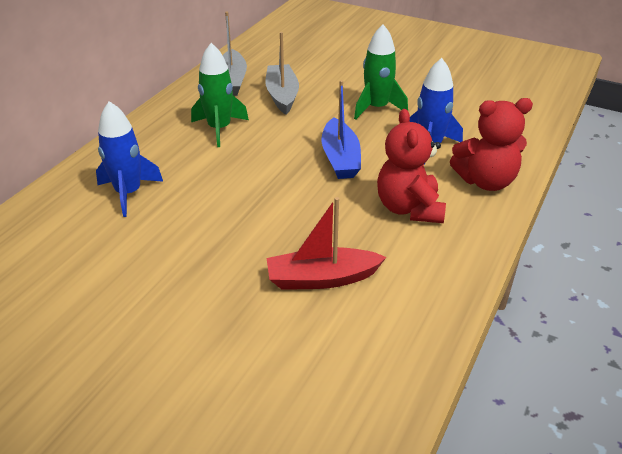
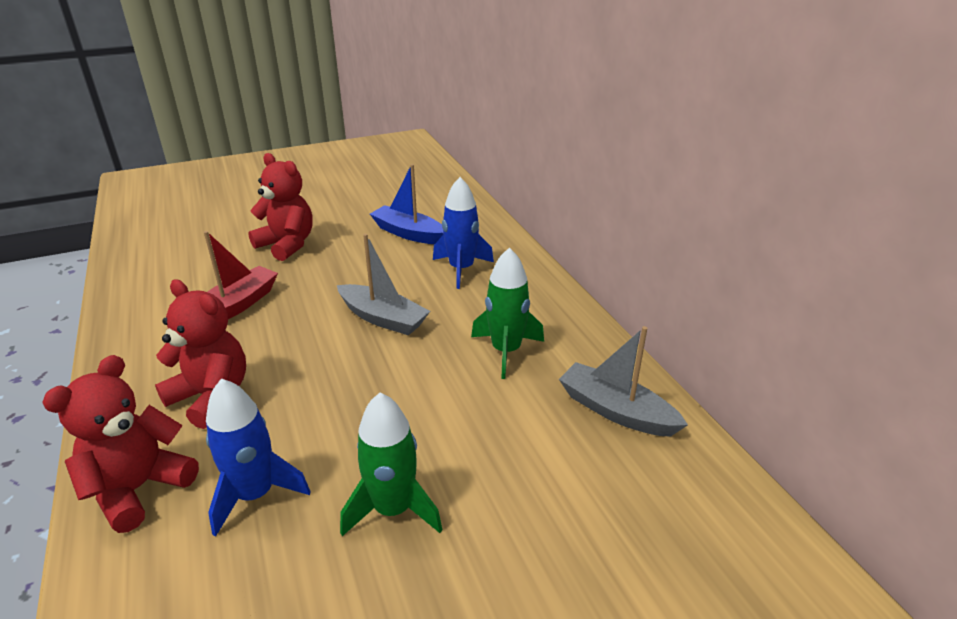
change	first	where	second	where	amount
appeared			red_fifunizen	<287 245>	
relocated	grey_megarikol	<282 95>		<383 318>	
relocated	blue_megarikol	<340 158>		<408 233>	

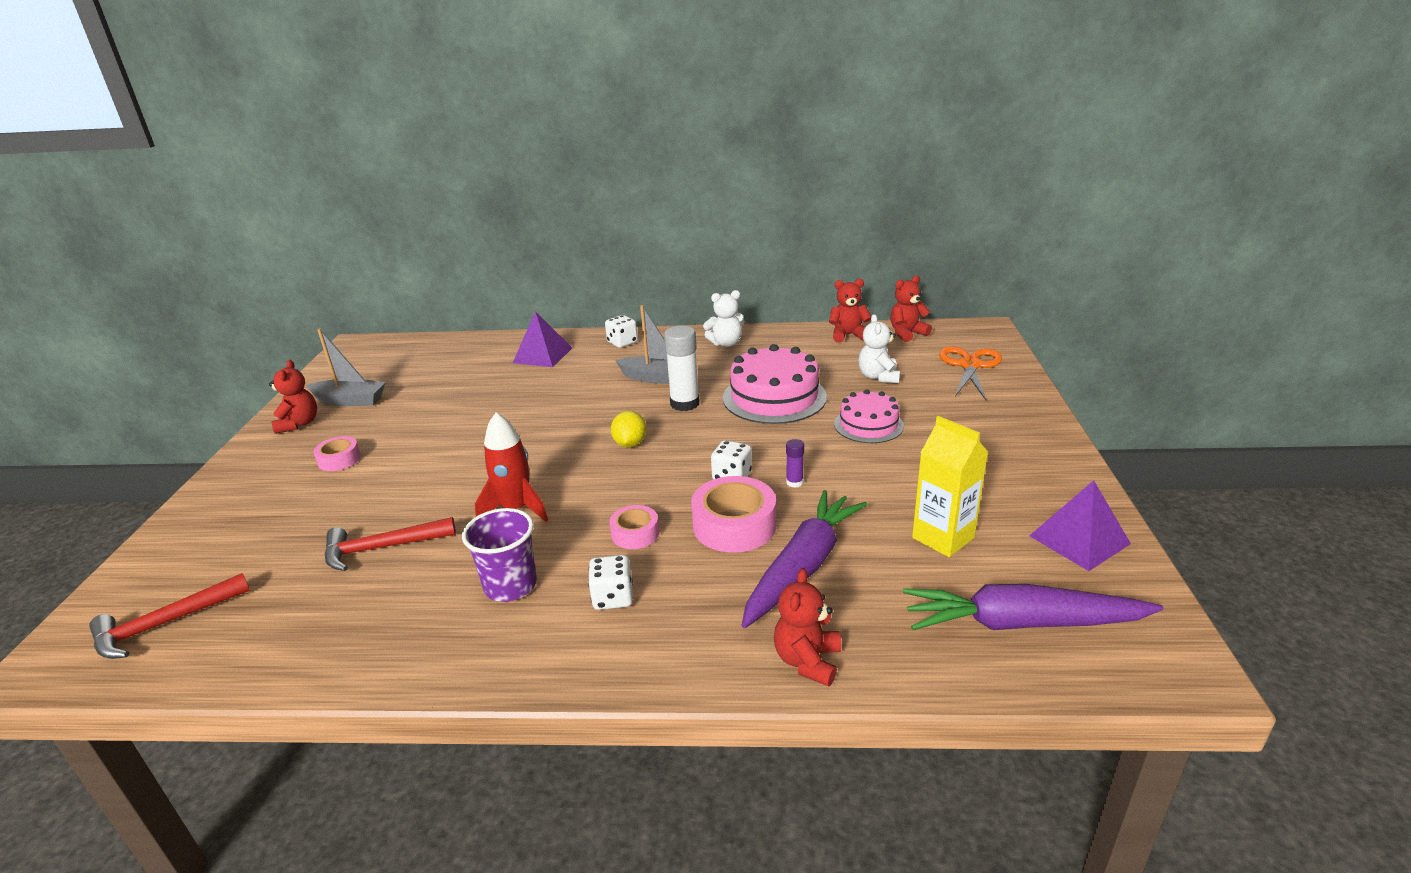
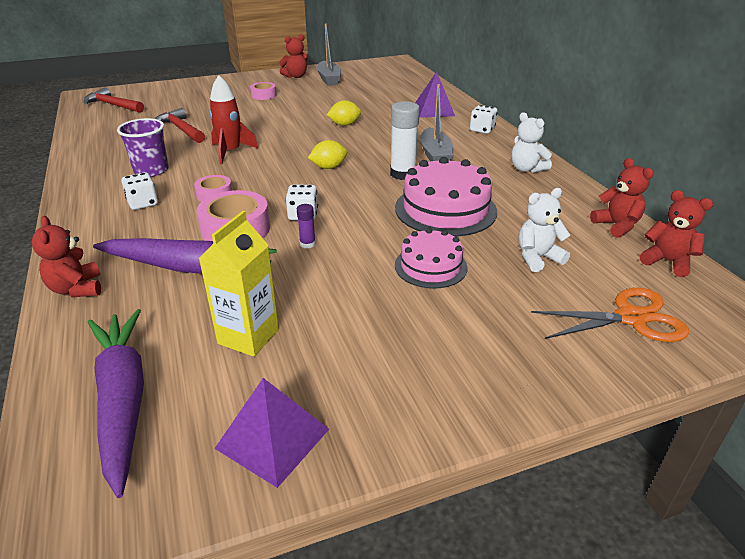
change	first	where	second	where	amount
spun	red_fifunizen	<807 661>		<77 289>	105 degrees counterclockwise
appeared			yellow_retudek	<344 125>	

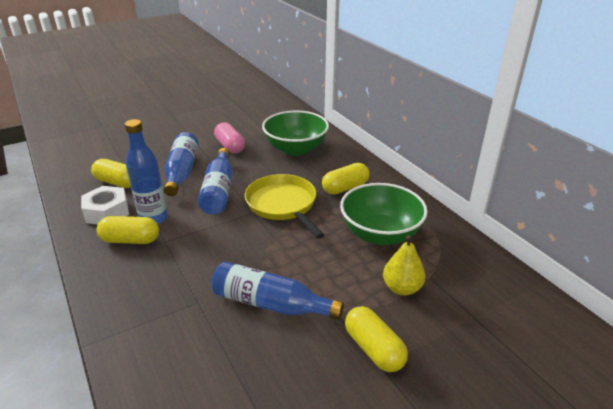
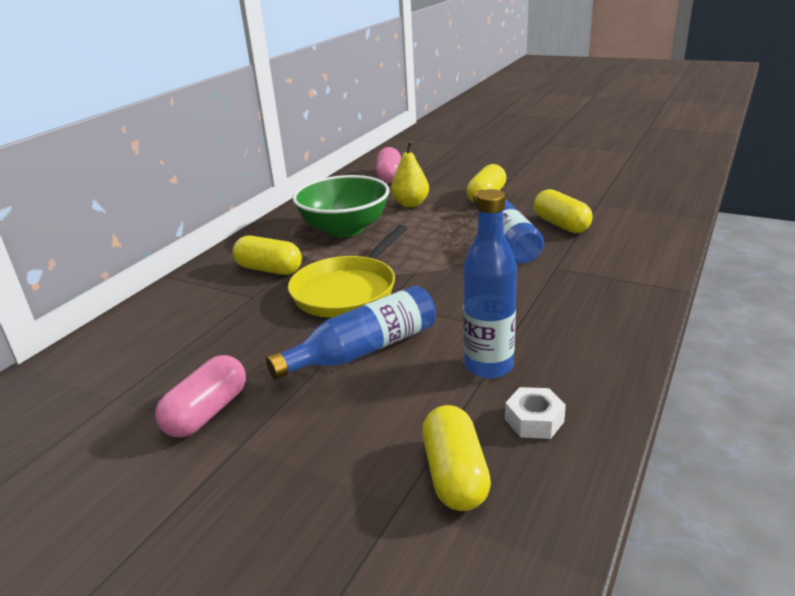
change	first	where	second	where	amount
appeared			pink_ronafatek	<389 177>	
size	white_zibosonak	<107 212>		<534 420>	x0.63
relocated	yellow_ronafatek	<130 240>		<561 225>	
missing	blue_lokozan	<182 172>			
missing	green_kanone	<295 149>			

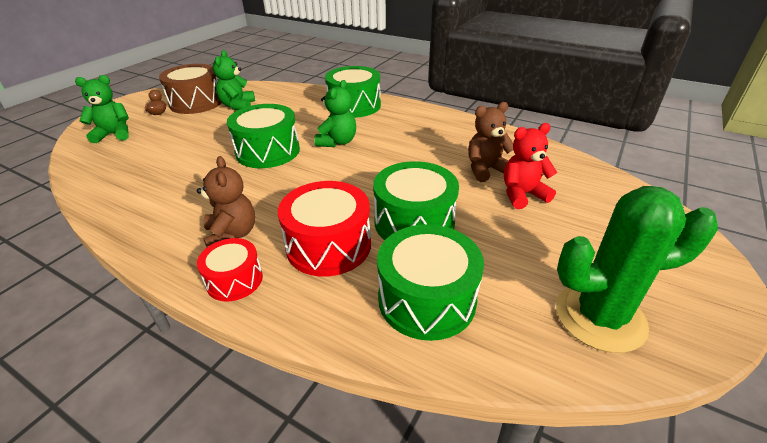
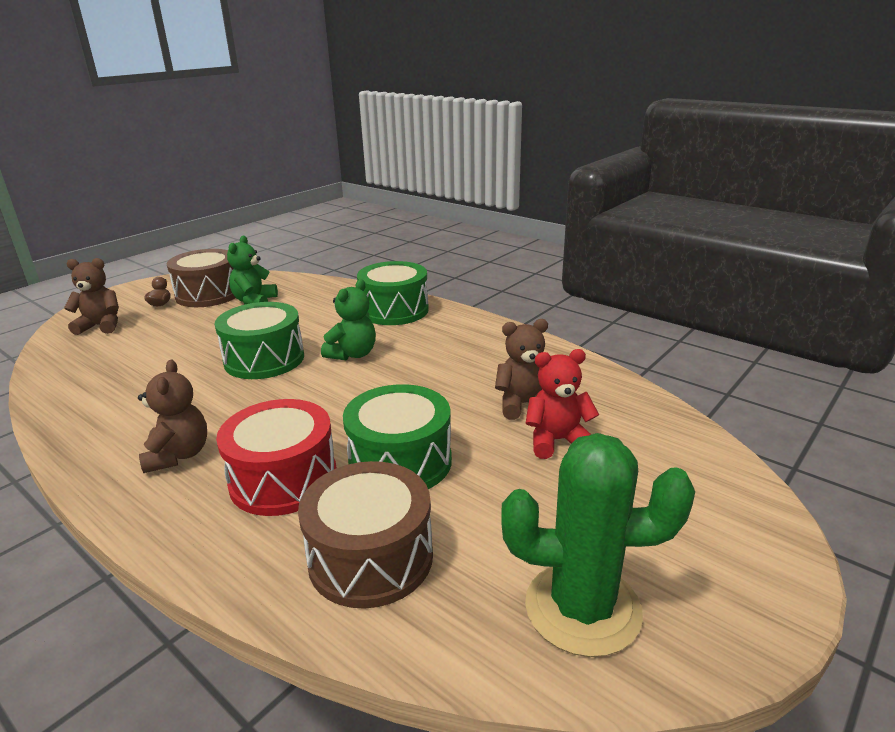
change	first	where	second	where	amount
colour	green_fifunizen	<114 134>	brown_fifunizen	<101 326>	
colour	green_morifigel	<426 299>	brown_morifigel	<371 557>	
missing	red_morifigel	<234 280>			

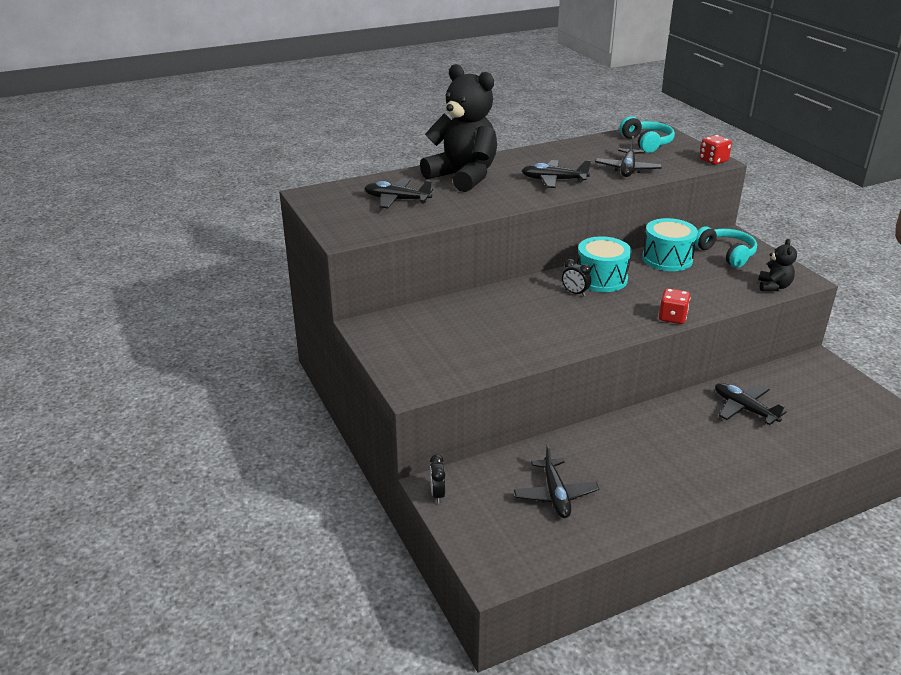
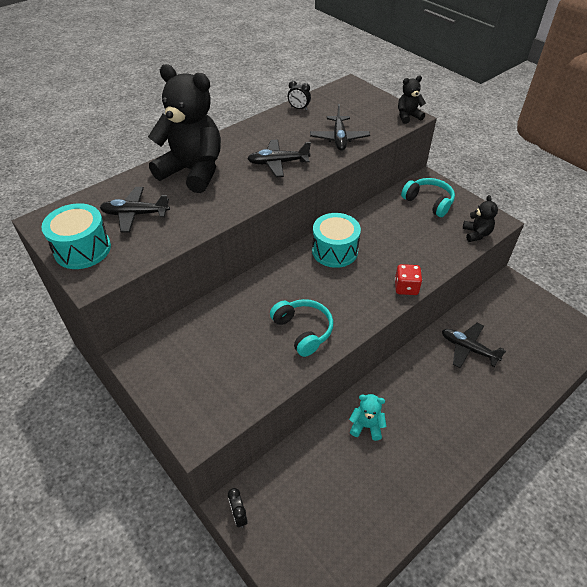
change	first	where	second	where	amount
relocated	turquoise_morifigel	<667 259>		<82 249>	
relocated	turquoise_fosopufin	<646 143>		<303 331>	
relocated	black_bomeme	<575 293>		<299 108>	
appeared			turquoise_fifunizen	<366 426>	
exchanged	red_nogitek	<713 160>	black_fifunizen	<408 116>	
missing	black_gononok	<555 495>			

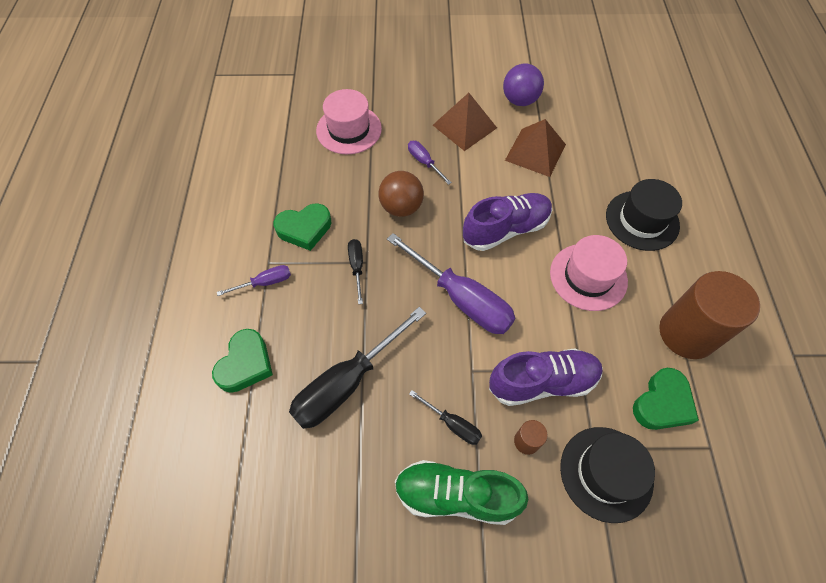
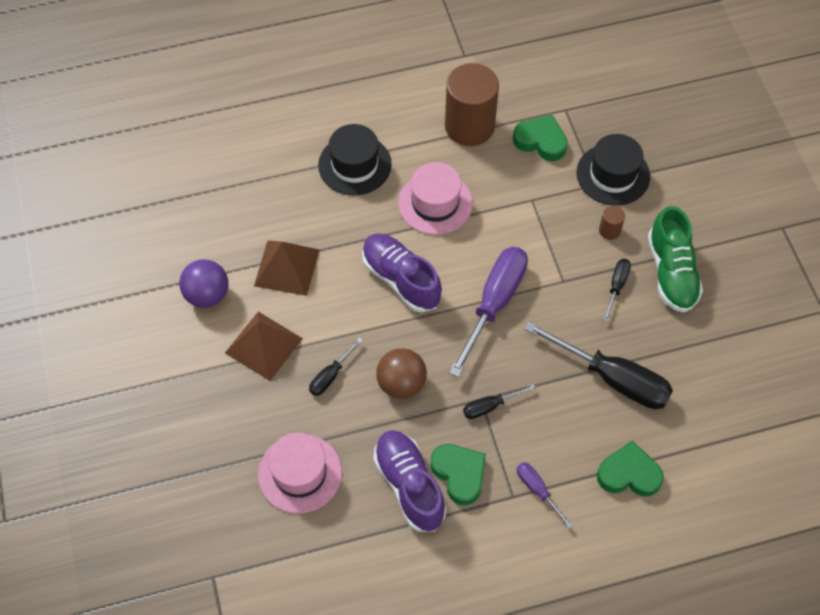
change	first	where	second	where	amount
colour	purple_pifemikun	<424 162>	black_pifemikun	<331 376>	
relocated	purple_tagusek	<542 382>		<409 485>	

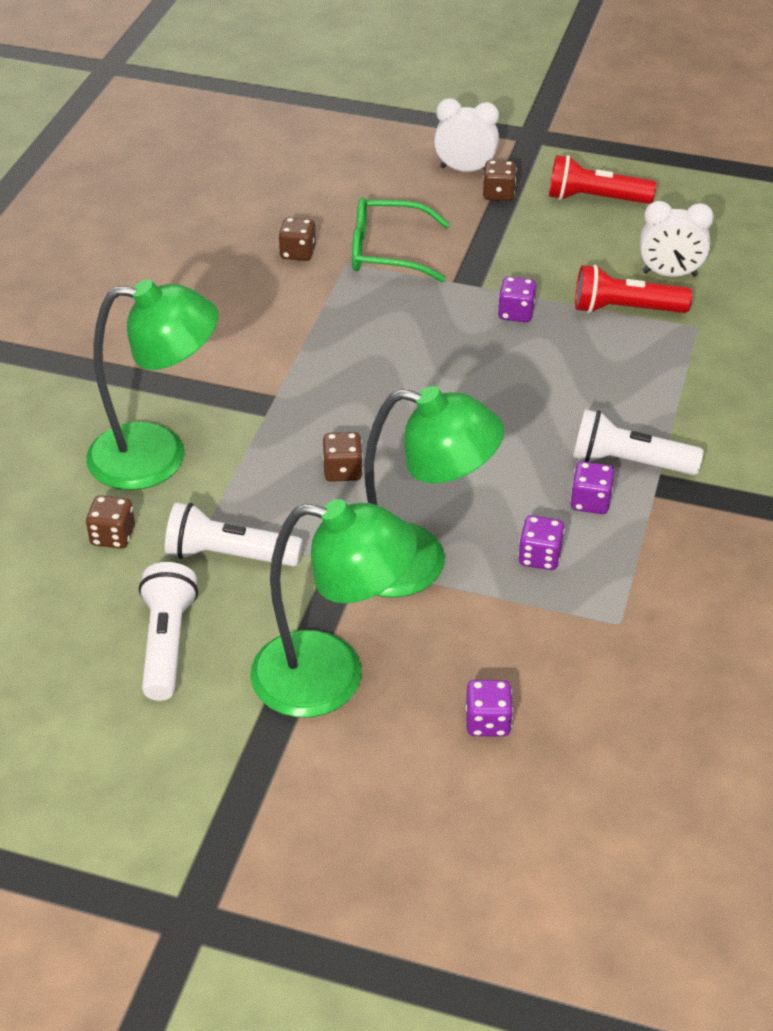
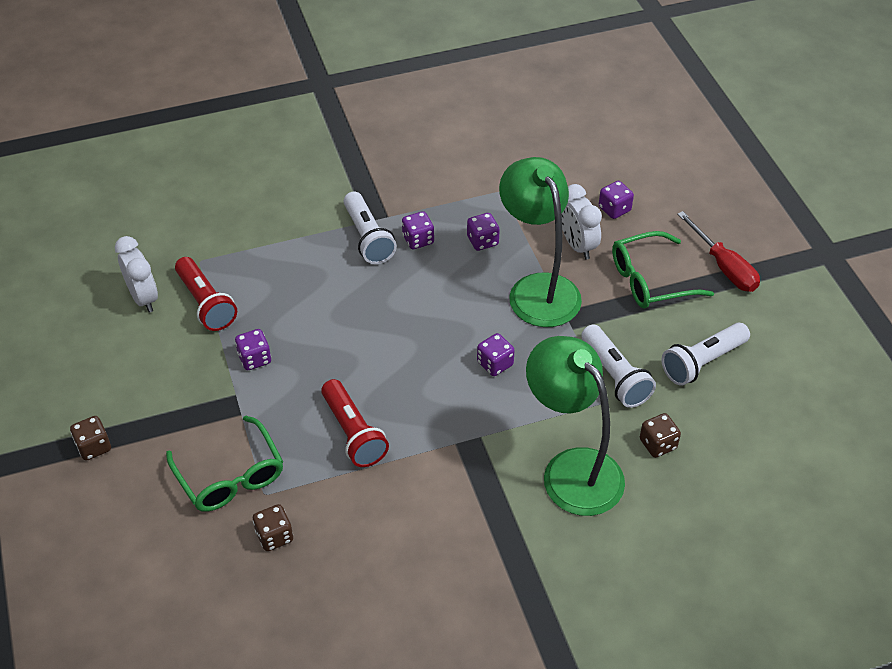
change	first	where	second	where	amount
relocated	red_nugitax	<594 199>		<353 433>	
colour	brown_nogitek	<342 471>	purple_nogitek	<495 364>	
relocated	white_bomeme	<465 170>		<577 245>	
exchanged	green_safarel	<331 677>	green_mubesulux	<650 280>	
appeared			red_pifemikun	<724 267>	

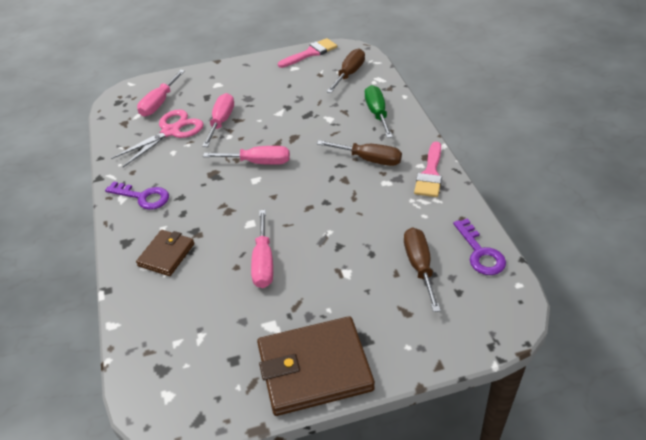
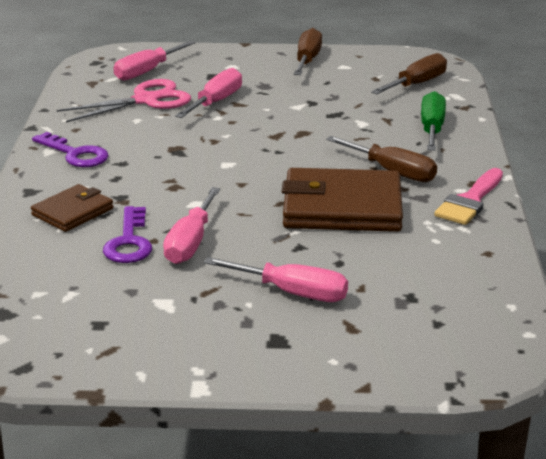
change	first	where	second	where	amount
relocated	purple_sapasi	<480 253>		<129 242>	
relocated	pink_pifemikun	<258 162>		<292 293>	
relocated	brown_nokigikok	<314 368>		<342 207>	
relocated	brown_pifemikun	<419 266>		<307 60>	
missing	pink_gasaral	<311 53>			

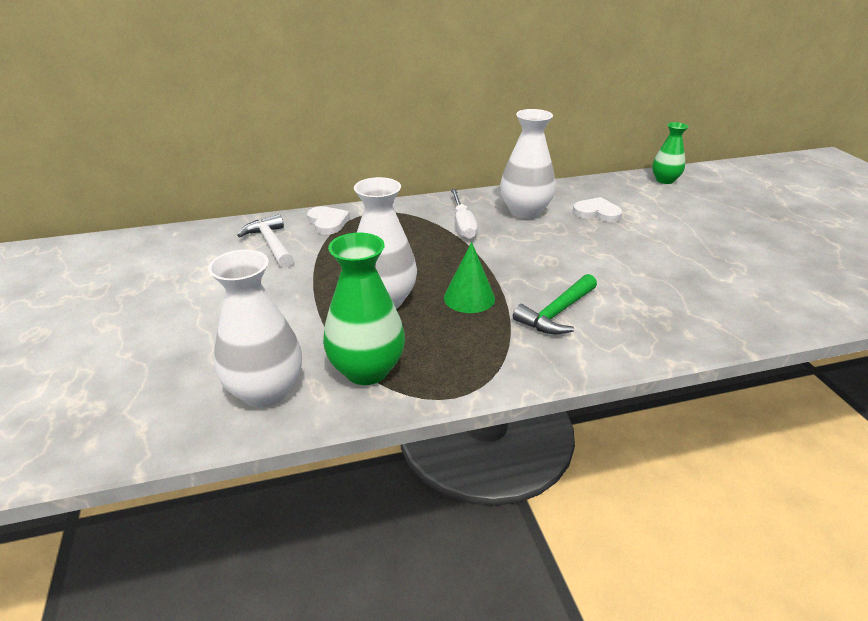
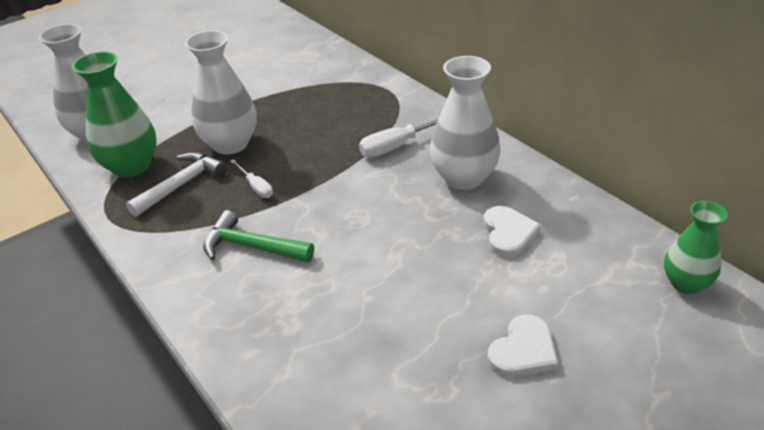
change	first	where	second	where	amount
relocated	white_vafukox	<271 244>		<181 184>	
exchanged	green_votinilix	<469 298>	white_pifemikun	<256 187>	
relocated	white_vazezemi	<328 222>		<523 351>	

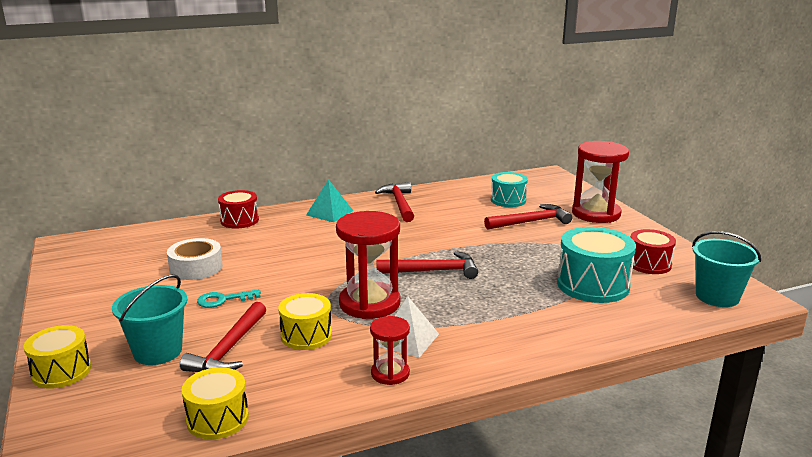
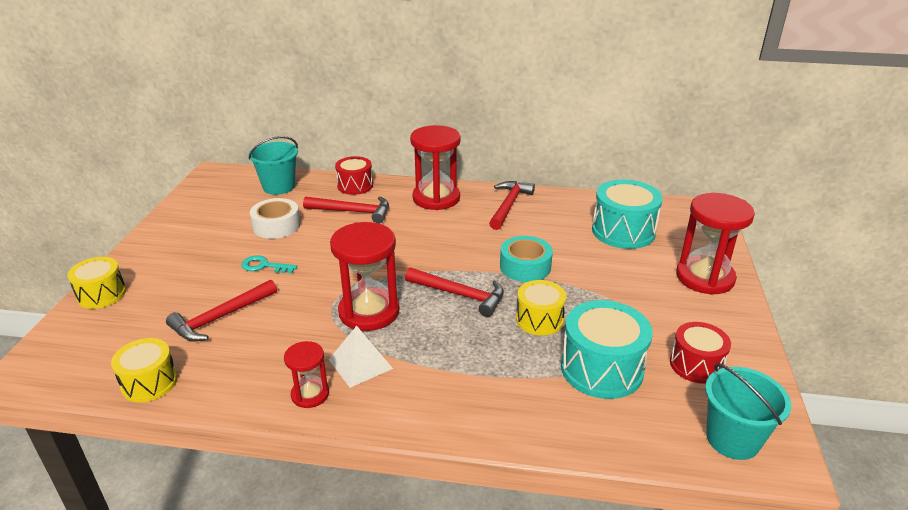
change	first	where	second	where	amount
relocated	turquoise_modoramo	<158 351>		<279 187>	
relocated	red_vafukox	<531 222>		<353 212>	
exchanged	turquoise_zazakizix	<330 213>	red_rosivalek	<436 198>	
appeared			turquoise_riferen	<525 266>	
relocated	yellow_morifigel	<306 335>		<539 319>	
size	turquoise_morifigel	<508 200>		<623 231>	x1.58

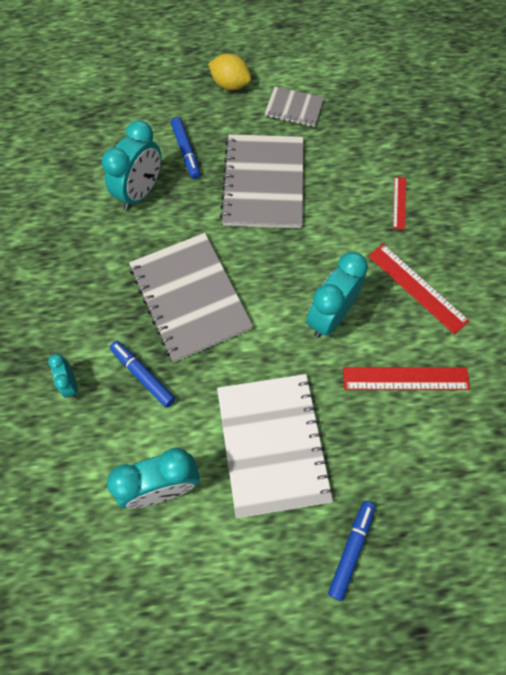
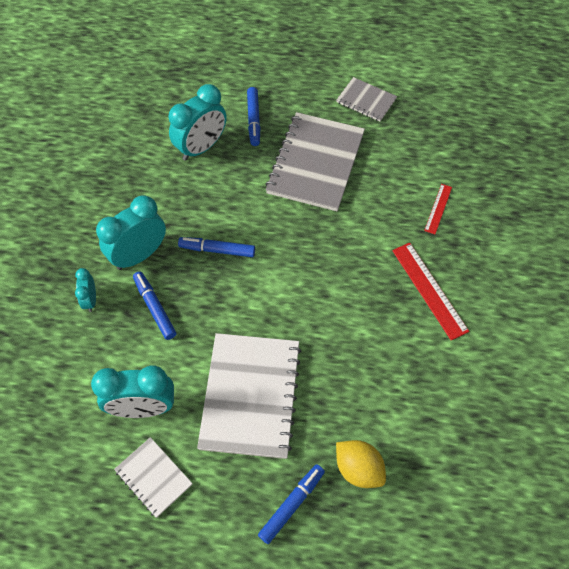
change	first	where	second	where	amount
relocated	turquoise_bomeme	<330 317>		<139 255>	
appeared			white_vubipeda	<153 477>	
exchanged	grey_vubipeda	<190 297>	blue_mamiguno	<217 250>	
relocated	yellow_retudek	<230 85>		<358 469>	
missing	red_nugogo	<405 378>			

